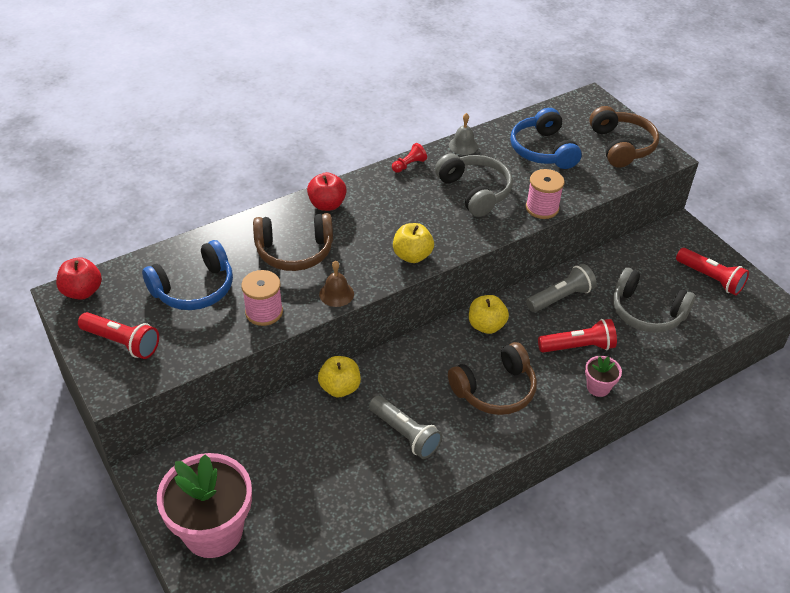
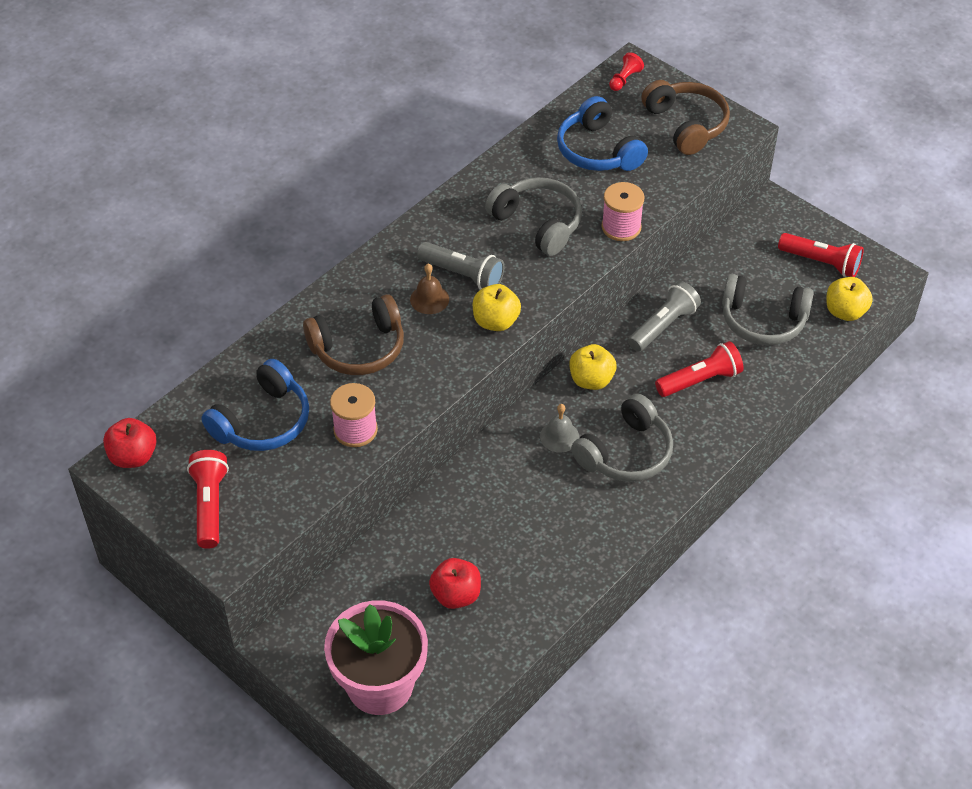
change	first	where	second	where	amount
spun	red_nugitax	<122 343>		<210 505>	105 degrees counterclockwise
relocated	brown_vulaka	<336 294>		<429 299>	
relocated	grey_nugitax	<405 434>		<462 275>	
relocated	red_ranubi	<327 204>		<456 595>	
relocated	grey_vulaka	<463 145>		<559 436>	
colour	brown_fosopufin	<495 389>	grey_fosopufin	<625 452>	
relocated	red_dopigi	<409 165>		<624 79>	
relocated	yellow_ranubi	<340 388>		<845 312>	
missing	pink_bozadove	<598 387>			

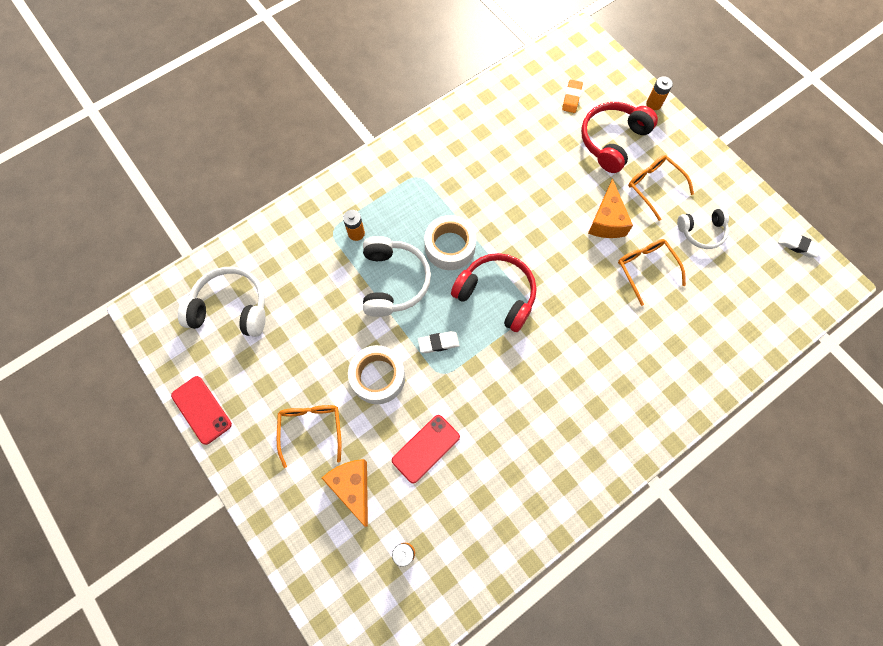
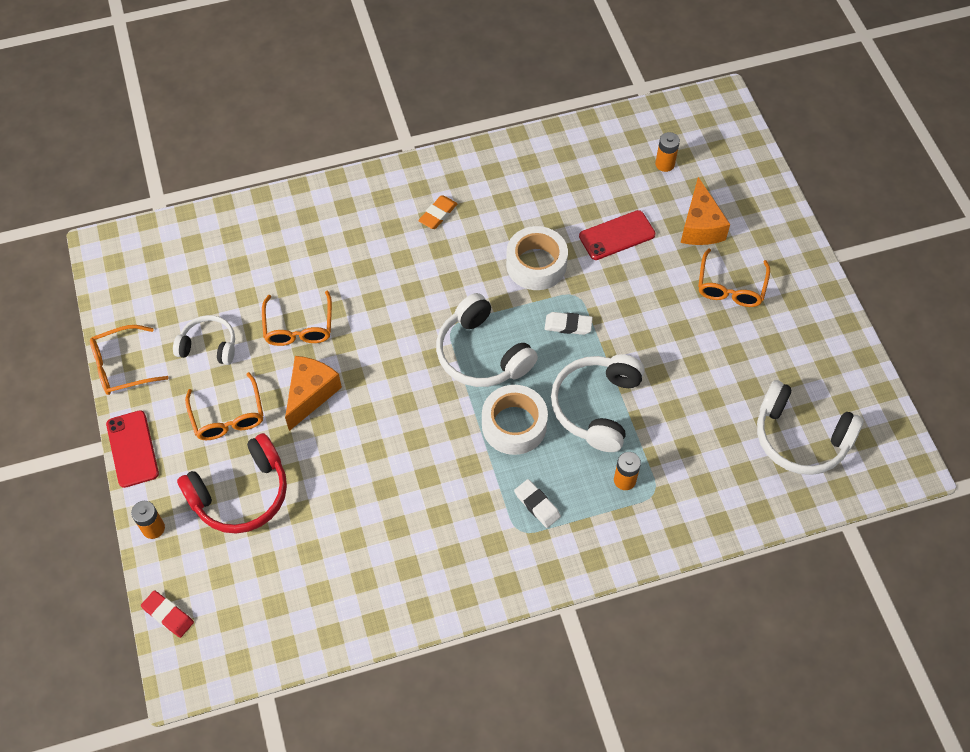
change	first	where	second	where	amount
appeared			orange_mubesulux	<122 366>	
relocated	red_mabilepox	<201 410>		<132 449>	
appeared			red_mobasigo	<168 615>	
relocated	orange_mobasigo	<571 98>		<438 214>	
colour	red_fosopufin	<497 294>	white_fosopufin	<481 354>	
relocated	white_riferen	<378 377>		<536 264>	
relocated	white_mobasigo	<797 245>		<537 505>	

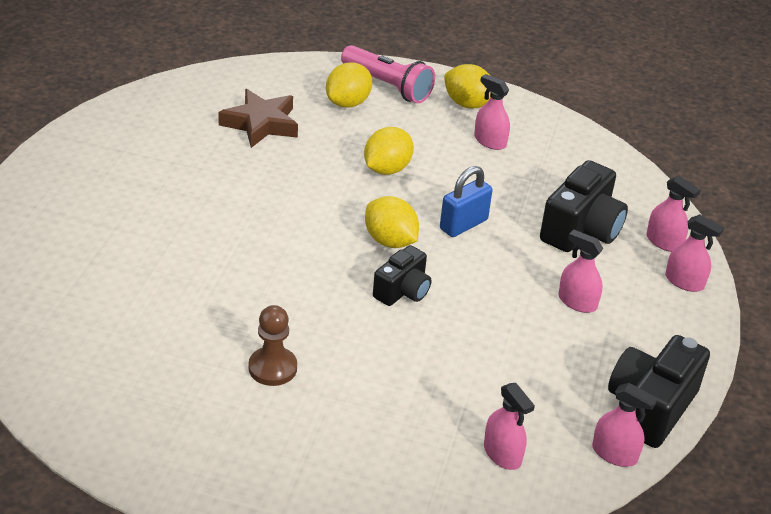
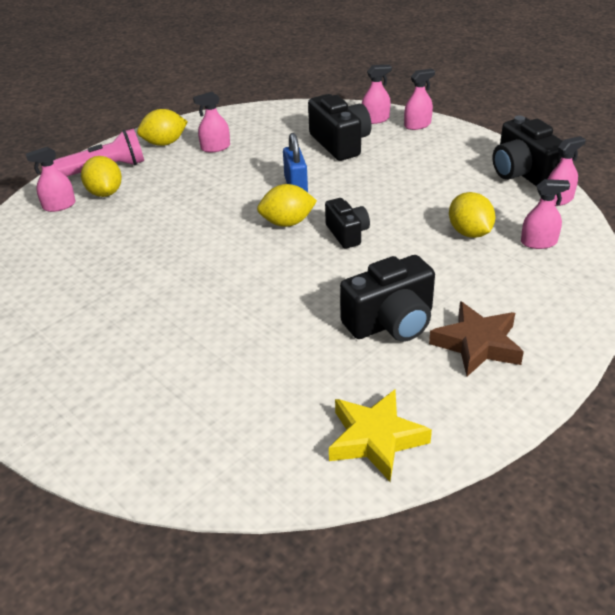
change	first	where	second	where	amount
relocated	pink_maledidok	<577 302>		<59 205>	
appeared			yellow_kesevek	<375 439>	
exchanged	brown_dopigi	<272 368>	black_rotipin	<391 322>	
relocated	brown_kesevek	<261 124>		<477 344>	
relocated	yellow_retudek	<387 169>		<469 232>	

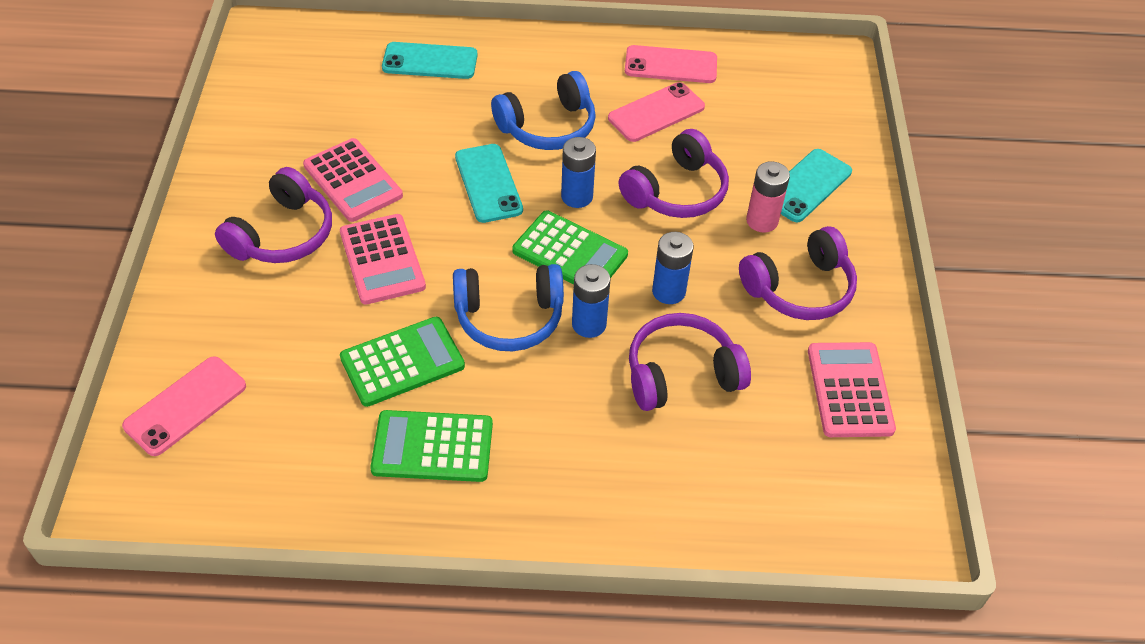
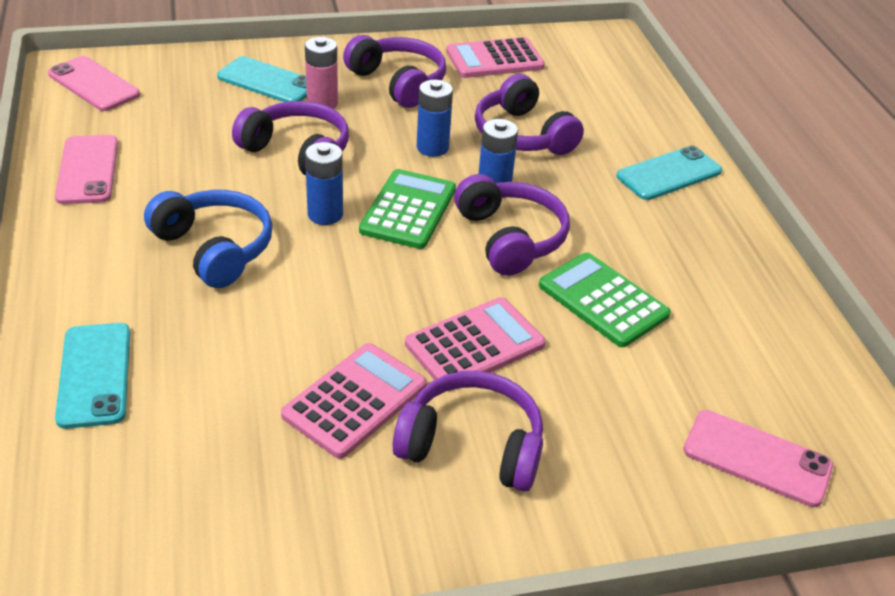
change	first	where	second	where	amount
relocated	pink_mabilepox	<656 112>		<94 84>	
colour	blue_fosopufin	<509 317>	purple_fosopufin	<510 238>	
relocated	turquoise_mabilepox	<488 183>		<669 174>	
missing	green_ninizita	<432 447>			

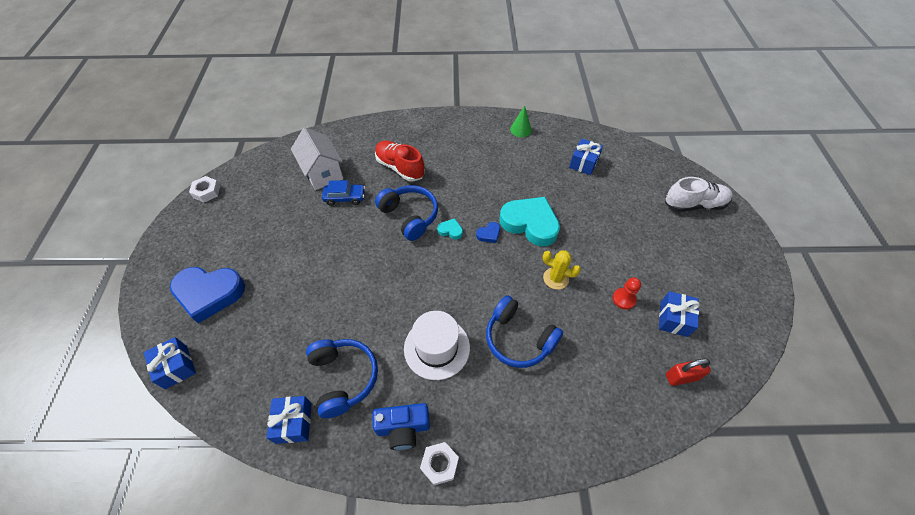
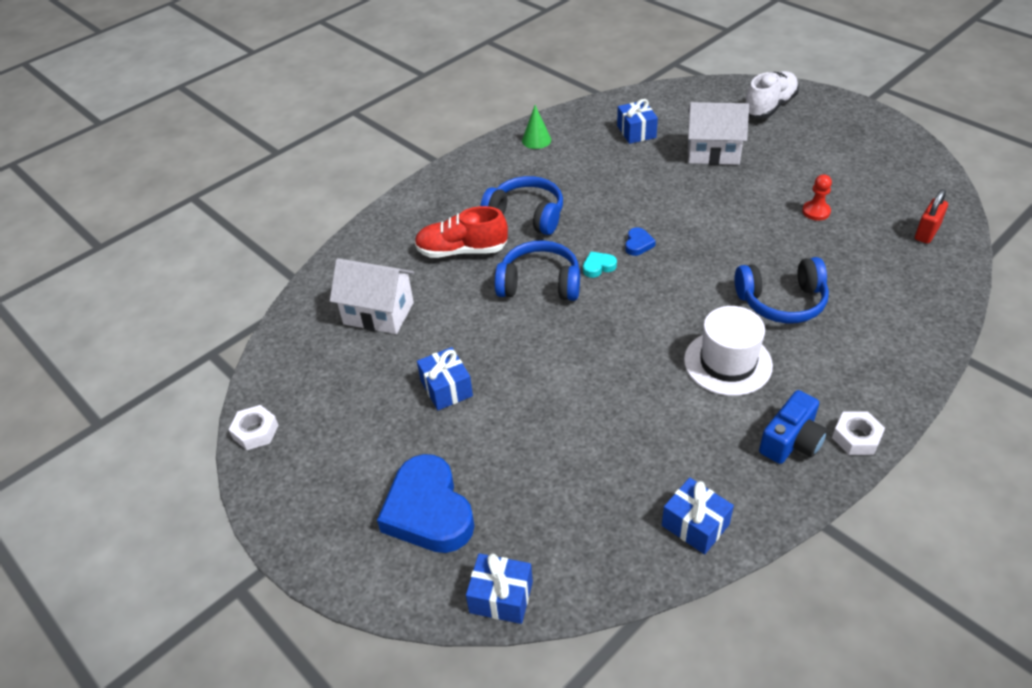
change	first	where	second	where	amount
spun	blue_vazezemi	<209 294>		<428 511>	105 degrees clockwise
relocated	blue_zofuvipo	<674 319>		<446 388>	
relocated	blue_fosopufin	<343 378>		<526 215>	
appeared			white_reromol	<713 152>	
missing	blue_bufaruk	<345 197>			
missing	turquoise_vazezemi	<530 223>			
missing	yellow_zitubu	<556 278>			

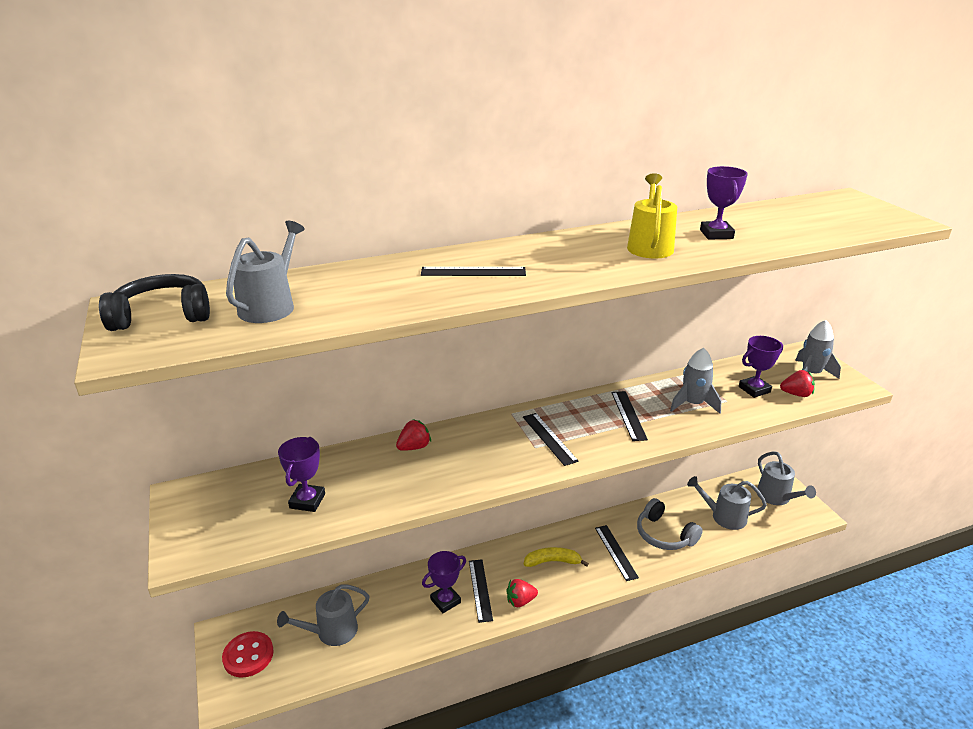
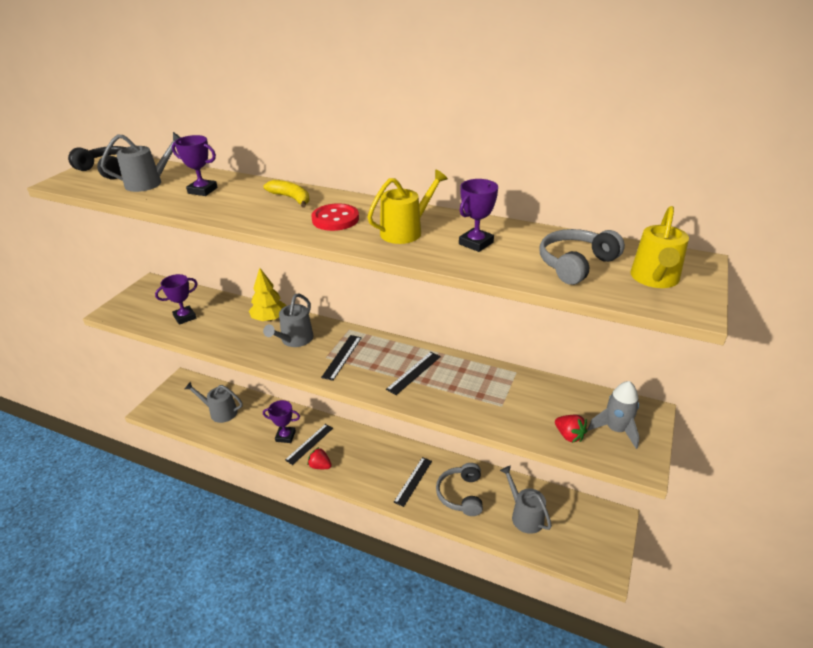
change	first	where	second	where	amount
relocated	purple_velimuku	<754 389>		<202 190>	
exchanged	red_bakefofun	<414 447>	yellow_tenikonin	<269 319>	
relocated	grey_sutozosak	<776 497>		<294 340>	
relocated	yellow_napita	<552 561>		<291 198>	
relocated	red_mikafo	<248 655>		<335 219>	
appeared			grey_fosopufin	<575 264>	
appeared			yellow_sutozosak	<654 279>	
missing	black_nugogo	<473 272>			
missing	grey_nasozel	<693 404>			

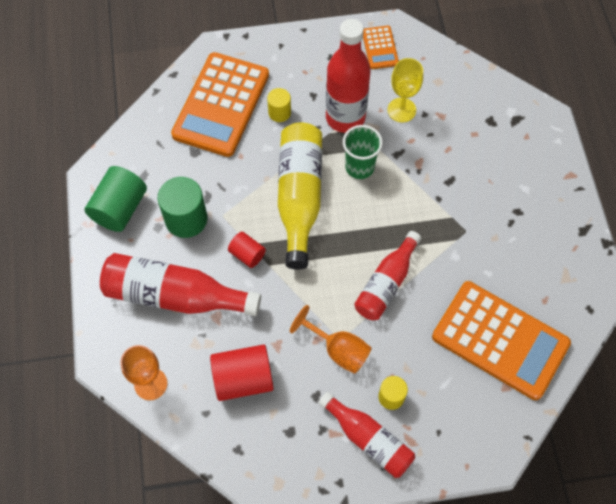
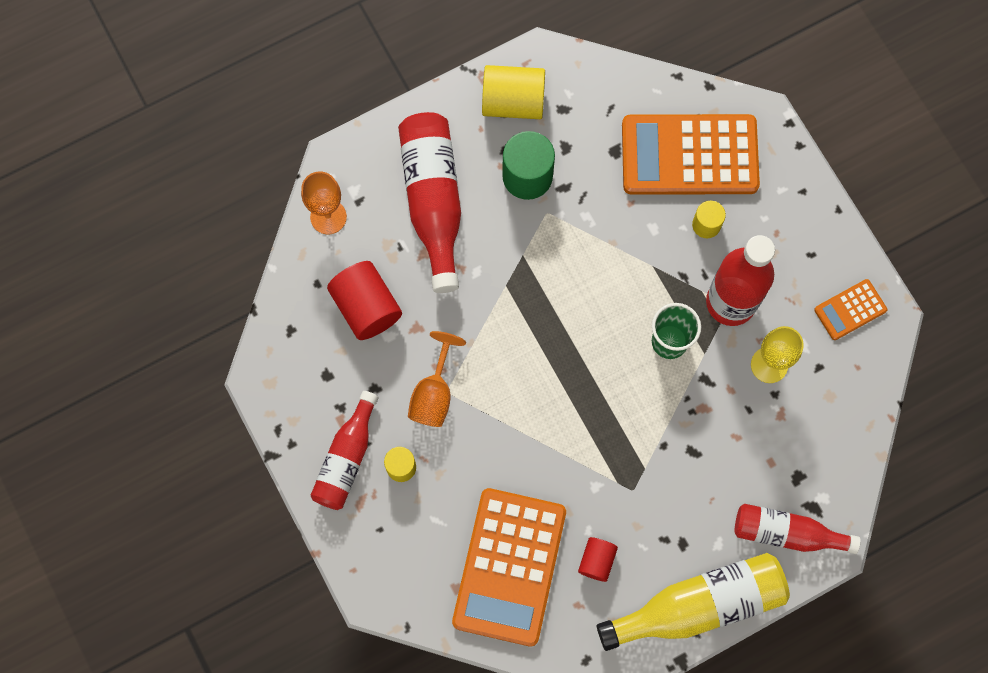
change	first	where	second	where	amount
colour	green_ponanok	<120 208>	yellow_ponanok	<513 102>	
relocated	red_ponanok	<247 254>		<596 561>	
relocated	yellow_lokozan	<299 197>		<699 605>	
relocated	red_lokozan	<386 283>		<787 533>	

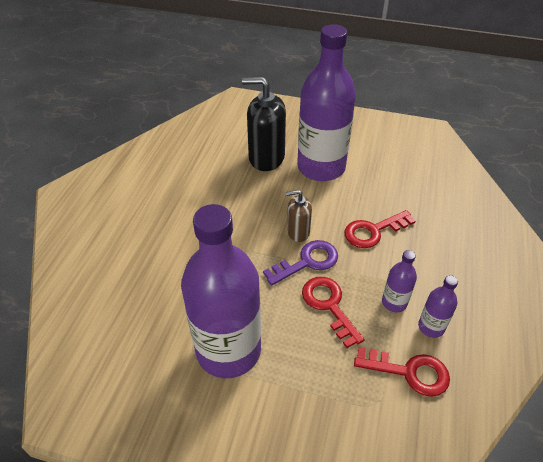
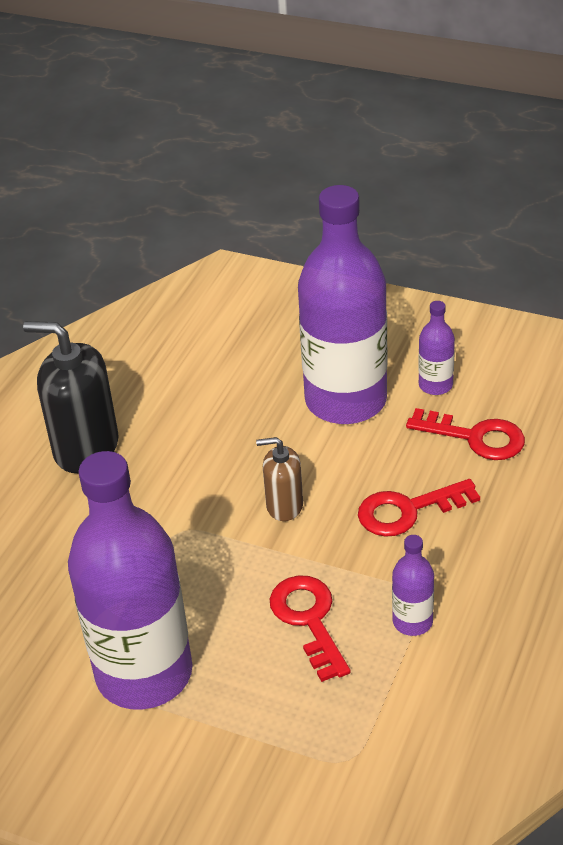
change	first	where	second	where	amount
relocated	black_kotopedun	<266 158>		<86 448>	
relocated	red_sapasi	<409 372>		<475 437>	
relocated	purple_lokozan	<431 327>		<435 385>	
missing	purple_sapasi	<307 262>			

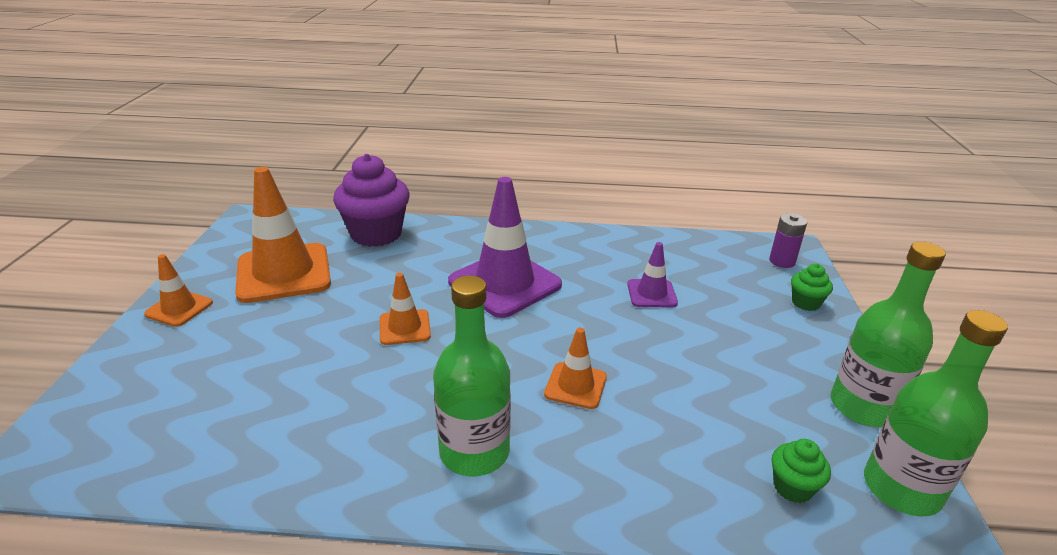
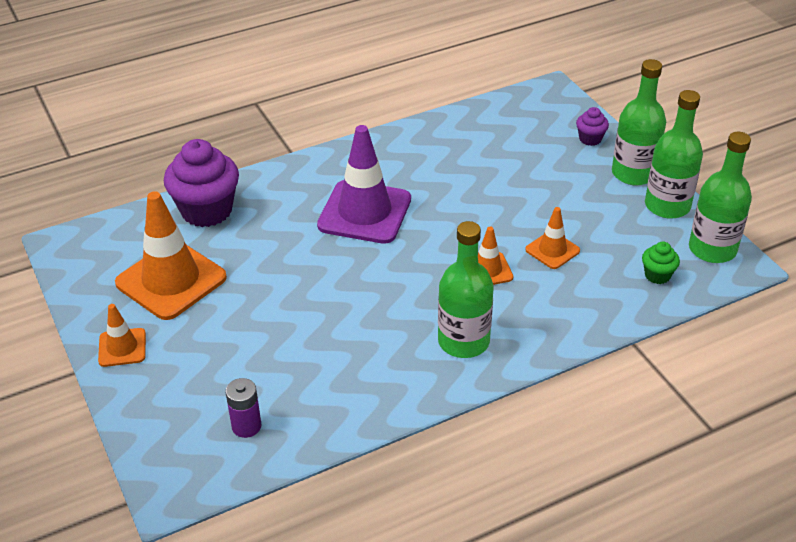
change	first	where	second	where	amount
relocated	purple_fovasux	<782 261>		<246 426>	
relocated	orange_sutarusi	<405 327>		<552 250>	
colour	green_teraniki	<805 303>	purple_teraniki	<590 139>	
appeared			green_lokozan	<633 173>	
missing	purple_sutarusi	<651 294>			

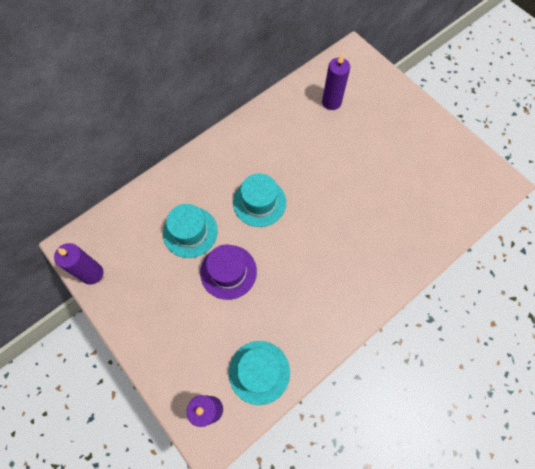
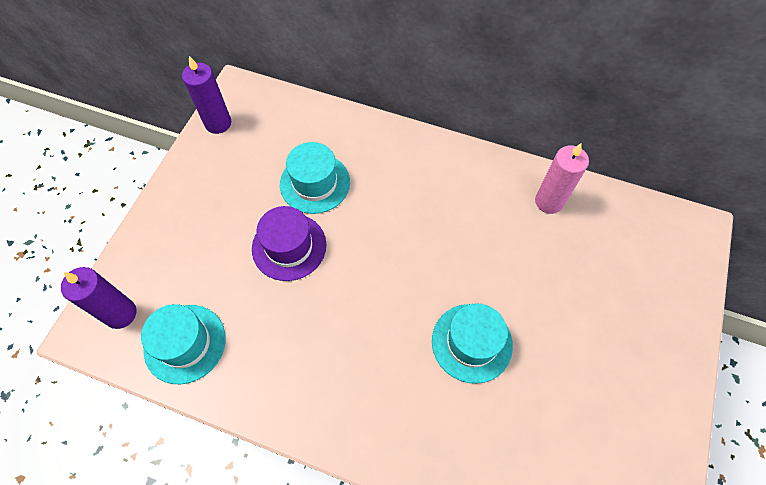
change	first	where	second	where	amount
relocated	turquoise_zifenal	<259 202>		<472 342>	
appeared			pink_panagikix	<549 201>	
missing	purple_panagikix	<331 102>			

